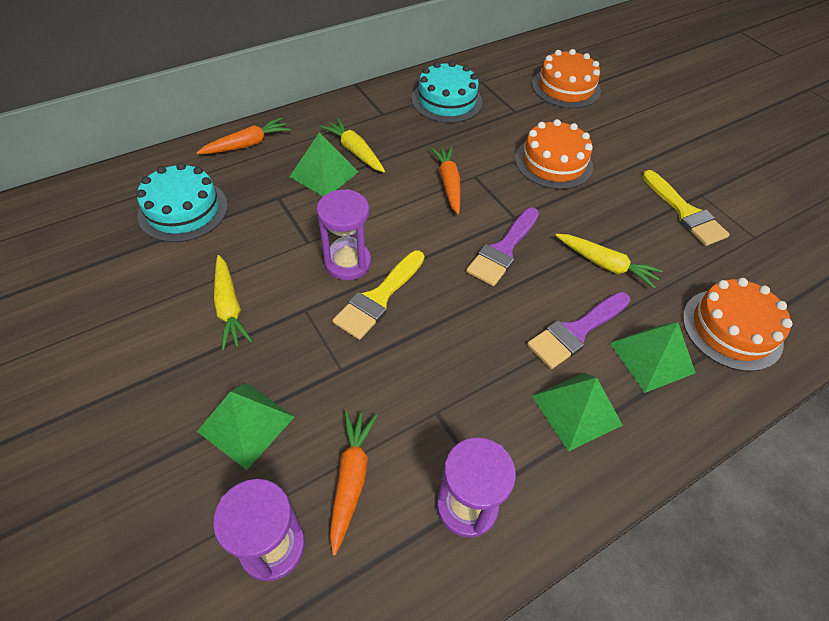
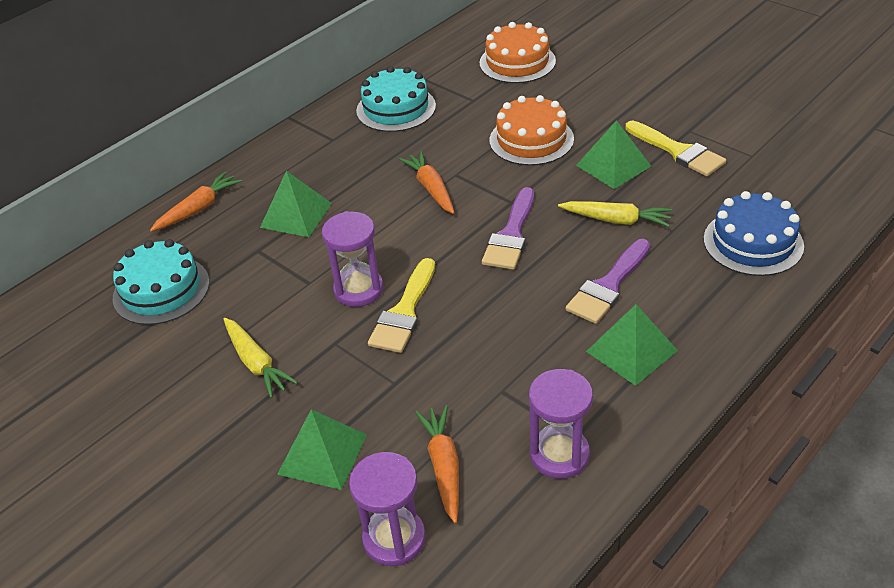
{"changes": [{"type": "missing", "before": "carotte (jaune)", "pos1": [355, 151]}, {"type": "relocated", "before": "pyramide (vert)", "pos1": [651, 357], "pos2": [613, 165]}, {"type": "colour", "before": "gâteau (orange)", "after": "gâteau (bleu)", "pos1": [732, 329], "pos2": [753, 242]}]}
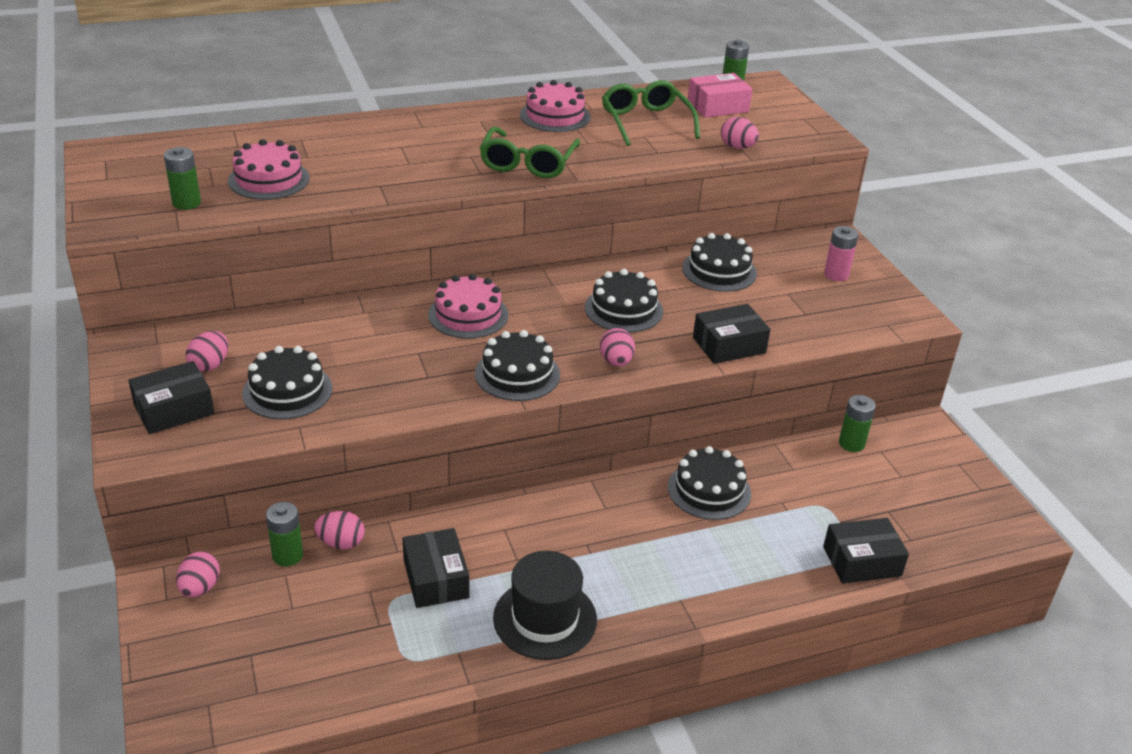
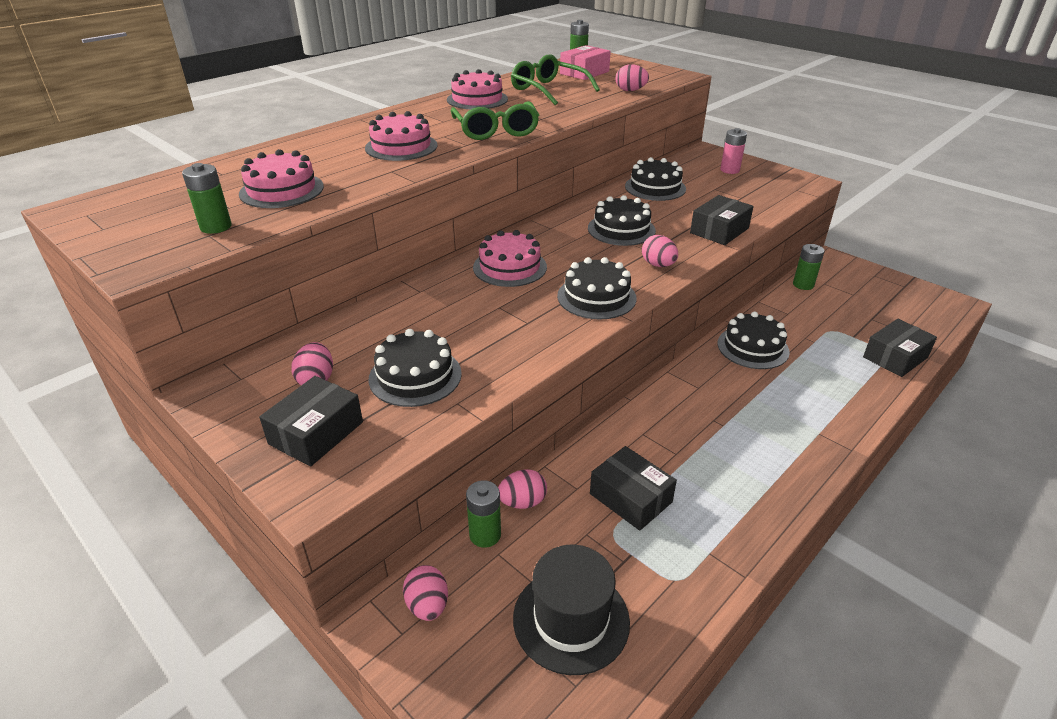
{"changes": [{"type": "relocated", "before": "chapeau (noir)", "pos1": [545, 618], "pos2": [571, 619]}, {"type": "appeared", "after": "gâteau (rose)", "pos2": [401, 147]}]}
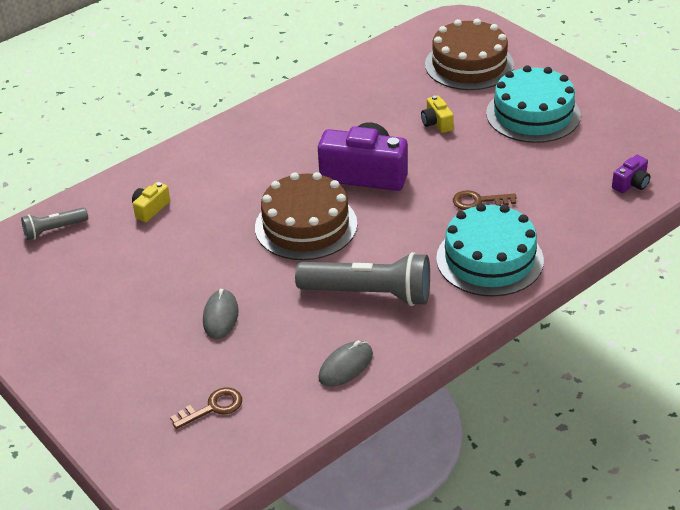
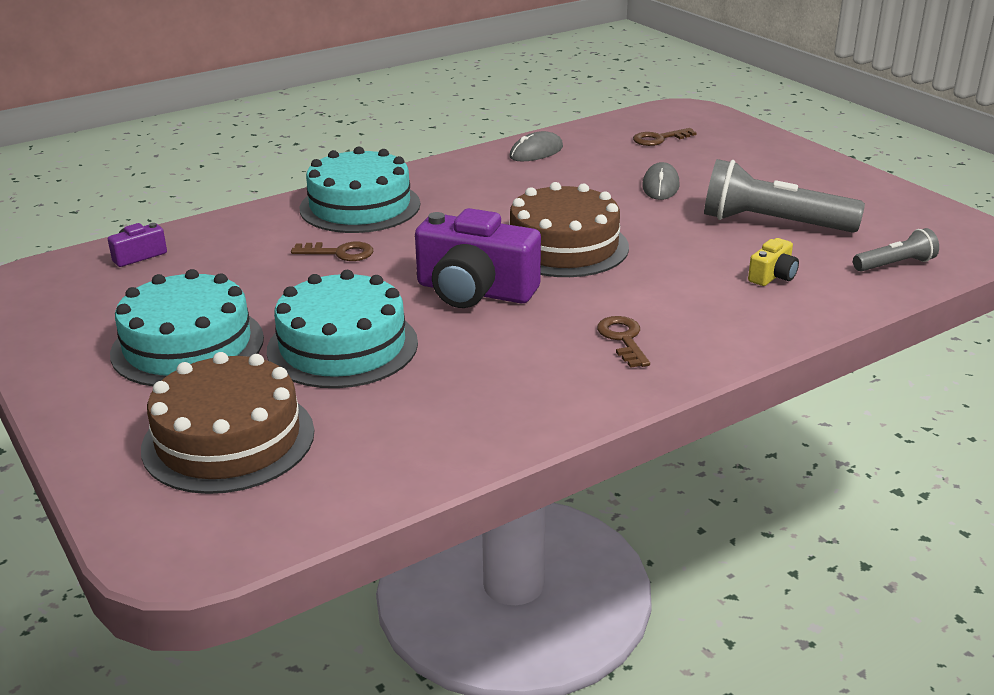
{"changes": [{"type": "relocated", "before": "lampe de poche (gris)", "pos1": [369, 294], "pos2": [772, 223]}, {"type": "exchanged", "before": "appareil photo (jaune)", "after": "gâteau (turquoise)", "pos1": [436, 123], "pos2": [342, 346]}, {"type": "appeared", "after": "clé (marron)", "pos2": [623, 339]}]}
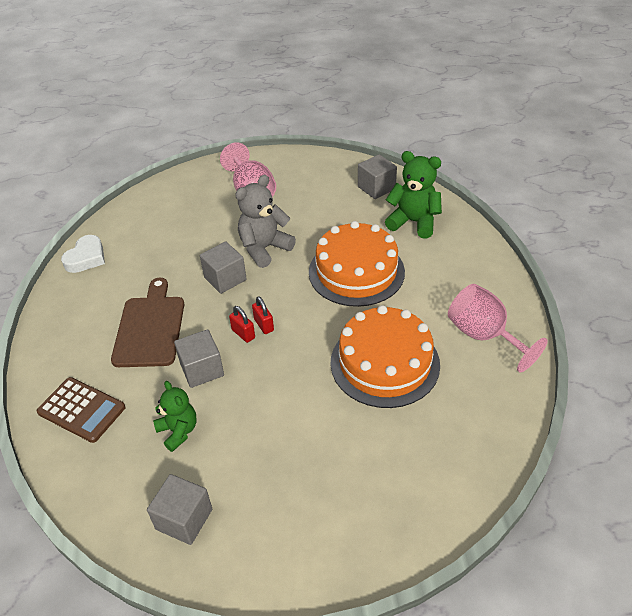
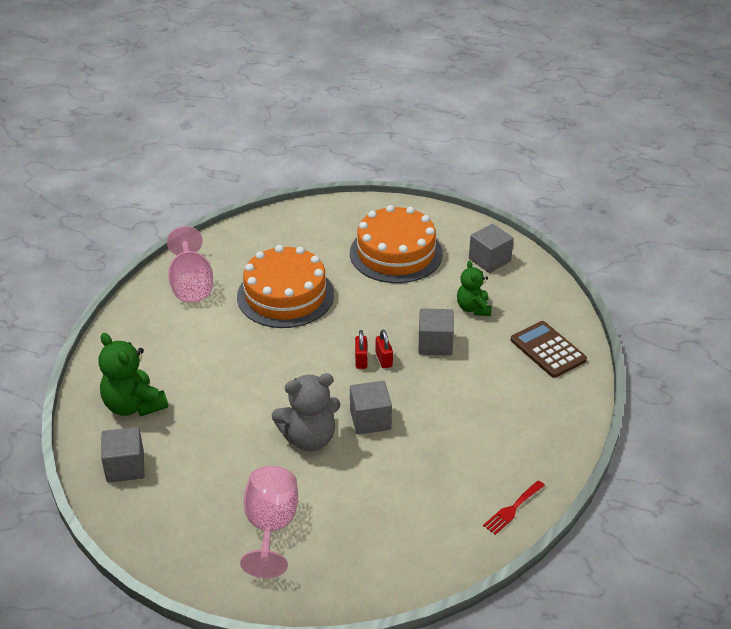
{"changes": [{"type": "exchanged", "before": "cœur (blanc)", "after": "fourchette (rouge)", "pos1": [86, 258], "pos2": [512, 509]}, {"type": "missing", "before": "planche à découper (marron)", "pos1": [150, 328]}, {"type": "relocated", "before": "gâteau (orange)", "pos1": [356, 271], "pos2": [396, 253]}]}
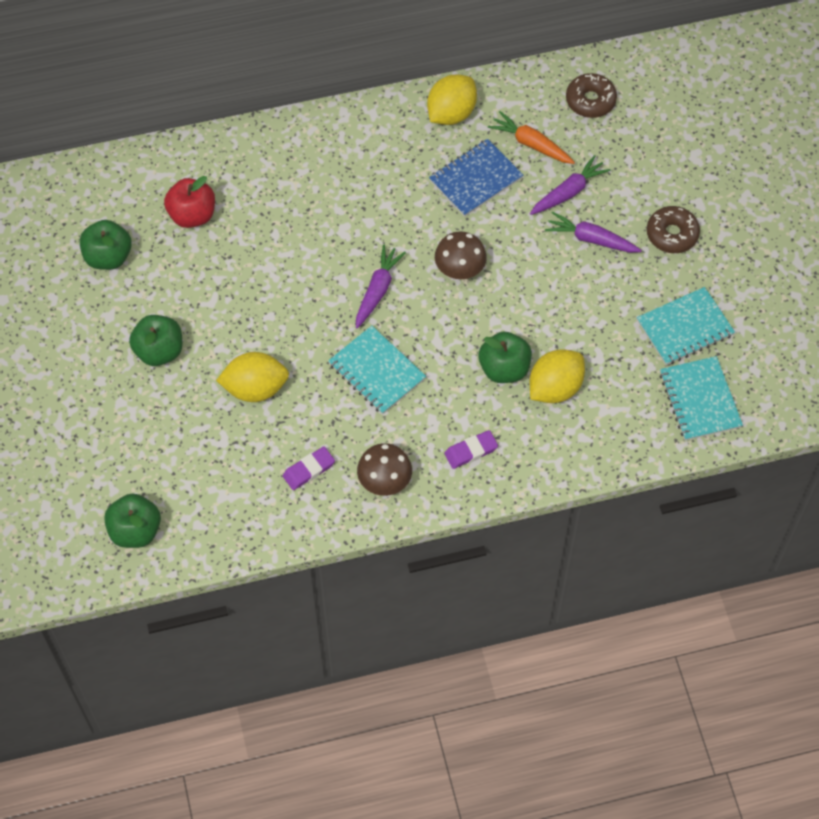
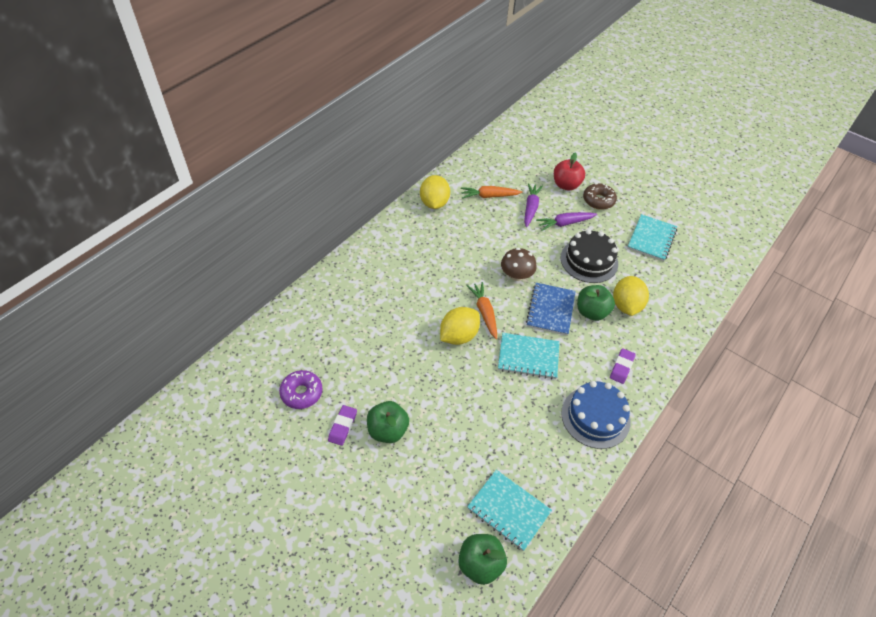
{"changes": [{"type": "exchanged", "before": "pomme (vert)", "after": "beignet (violet)", "pos1": [108, 257], "pos2": [301, 393]}, {"type": "relocated", "before": "pomme (rouge)", "pos1": [192, 215], "pos2": [566, 185]}, {"type": "relocated", "before": "citron (jaune)", "pos1": [255, 388], "pos2": [458, 336]}, {"type": "relocated", "before": "gomme (violet)", "pos1": [308, 470], "pos2": [342, 426]}, {"type": "colour", "before": "carotte (violet)", "after": "carotte (orange)", "pos1": [377, 290], "pos2": [484, 312]}, {"type": "exchanged", "before": "champignon (marron)", "after": "gâteau (bleu)", "pos1": [384, 481], "pos2": [595, 417]}, {"type": "relocated", "before": "carnet (bleu)", "pos1": [475, 179], "pos2": [550, 310]}, {"type": "missing", "before": "beignet (marron)", "pos1": [590, 101]}, {"type": "relocated", "before": "carnet (turquoise)", "pos1": [700, 400], "pos2": [508, 510]}, {"type": "appeared", "after": "gâteau (noir)", "pos2": [589, 260]}]}
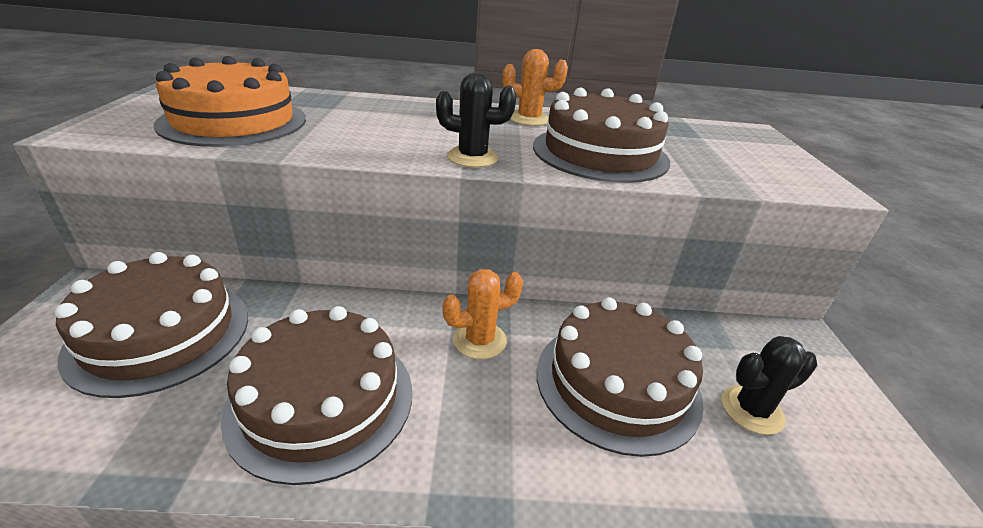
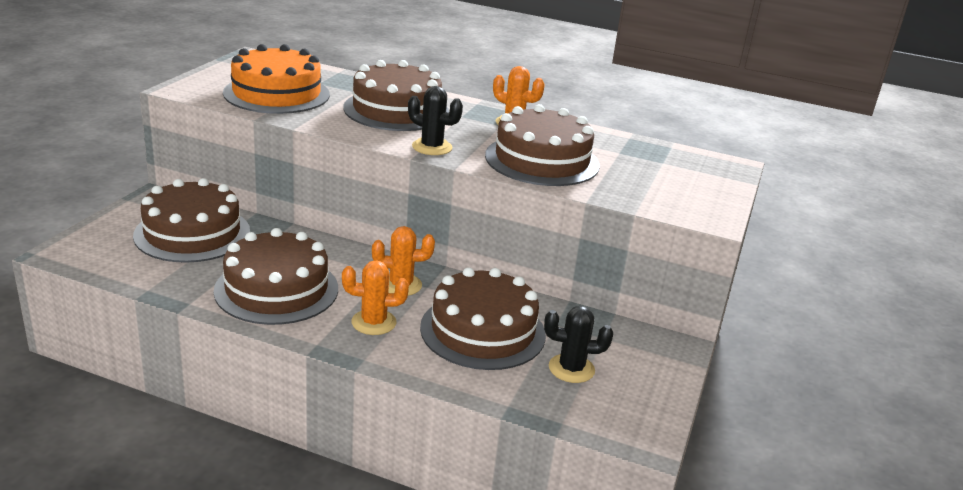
{"changes": [{"type": "appeared", "after": "cactus (orange)", "pos2": [373, 322]}, {"type": "appeared", "after": "gâteau (marron)", "pos2": [396, 110]}]}
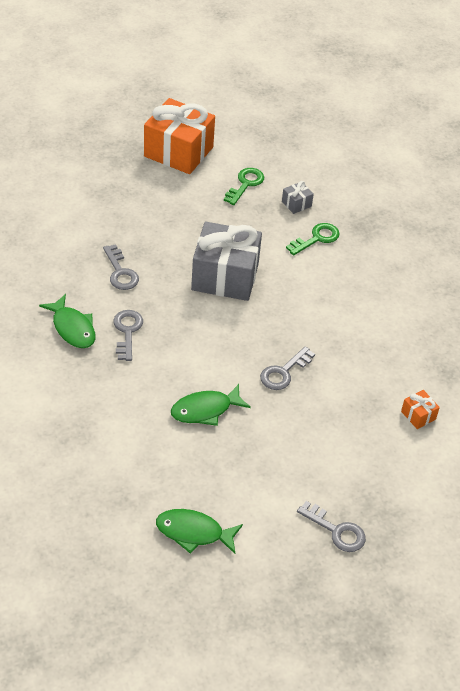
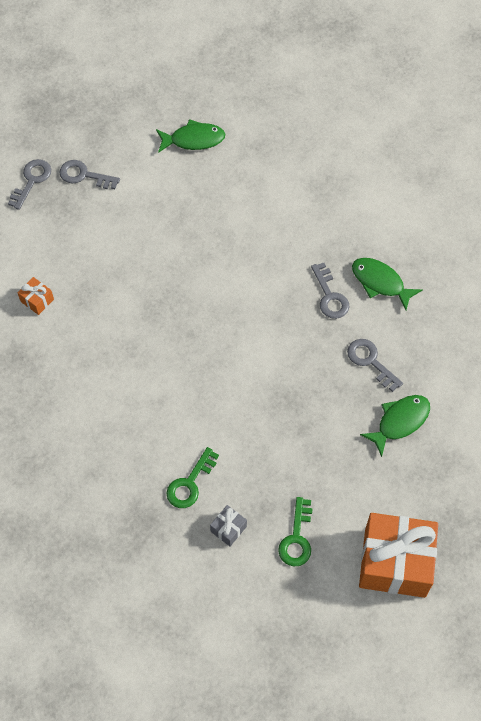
{"changes": [{"type": "relocated", "before": "poisson (vert)", "pos1": [205, 410], "pos2": [400, 422]}, {"type": "missing", "before": "cadeau (gris)", "pos1": [225, 277]}, {"type": "relocated", "before": "clé (gris)", "pos1": [283, 372], "pos2": [32, 180]}]}
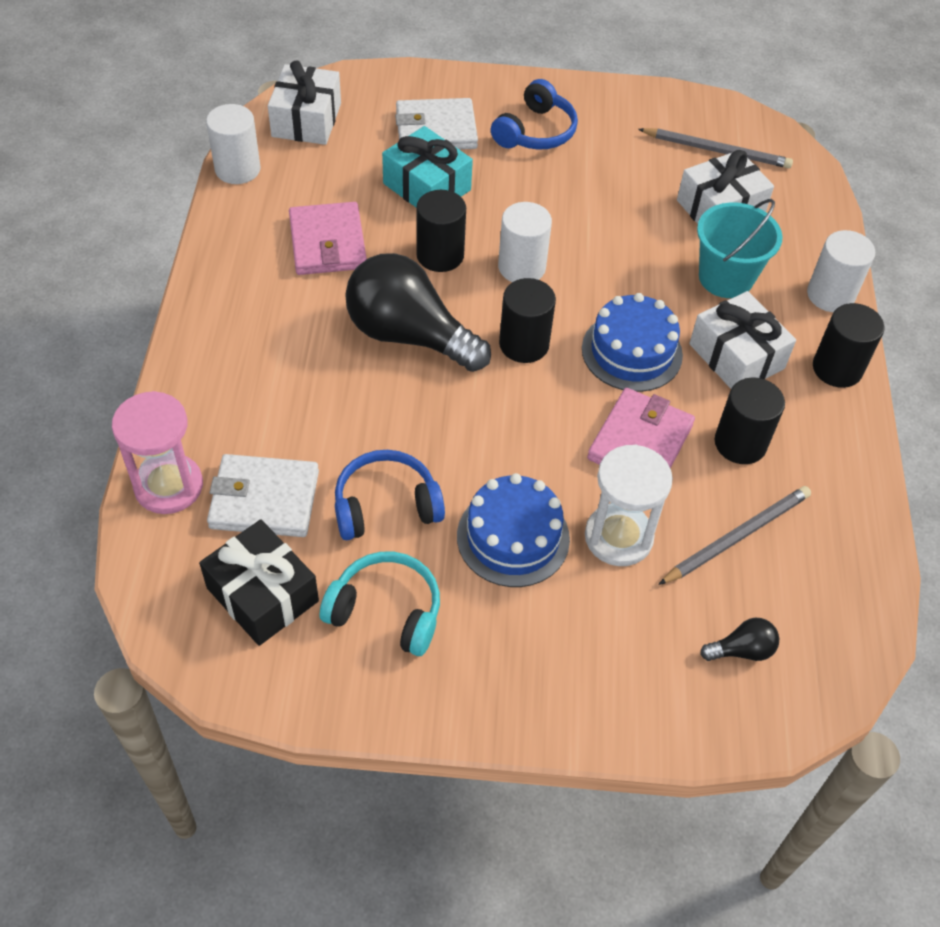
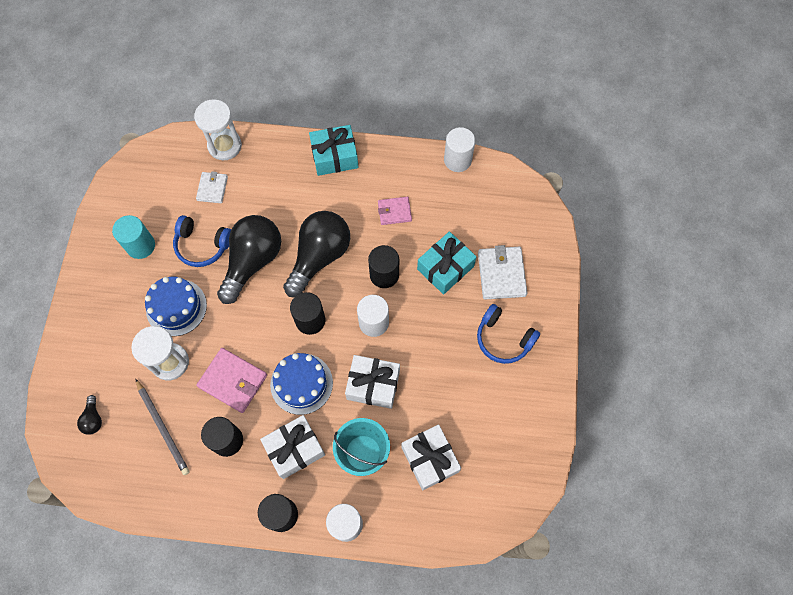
{"changes": [{"type": "colour", "before": "sablier (rose)", "after": "sablier (blanc)", "pos1": [169, 486], "pos2": [224, 146]}, {"type": "missing", "before": "cadeau (noir)", "pos1": [262, 594]}, {"type": "size", "before": "portefeuille (blanc)", "pos1": [264, 499], "pos2": [212, 188], "scale": 0.62}, {"type": "relocated", "before": "cadeau (blanc)", "pos1": [306, 120], "pos2": [373, 385]}, {"type": "size", "before": "portefeuille (rose)", "pos1": [327, 243], "pos2": [394, 211], "scale": 0.62}, {"type": "exchanged", "before": "casque audio (turquoise)", "after": "cylindre (turquoise)", "pos1": [386, 611], "pos2": [140, 245]}, {"type": "spun", "before": "casque audio (bleu)", "pos1": [386, 506], "pos2": [202, 245], "turn": 120}, {"type": "missing", "before": "crayon (gris)", "pos1": [717, 151]}, {"type": "appeared", "after": "ampoule (noir)", "pos2": [252, 261]}, {"type": "appeared", "after": "cadeau (turquoise)", "pos2": [334, 156]}]}
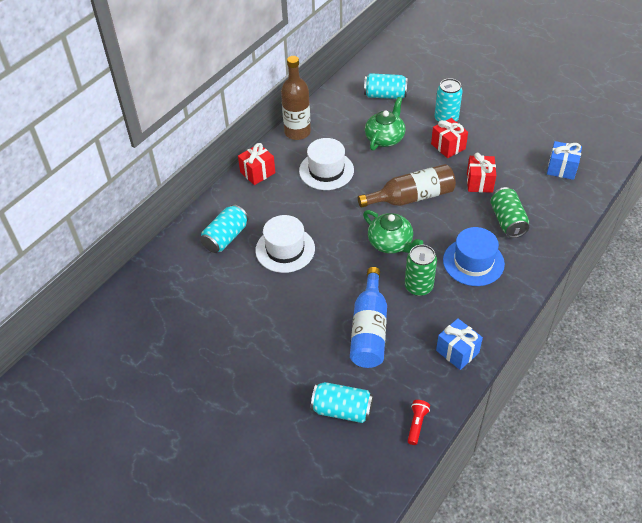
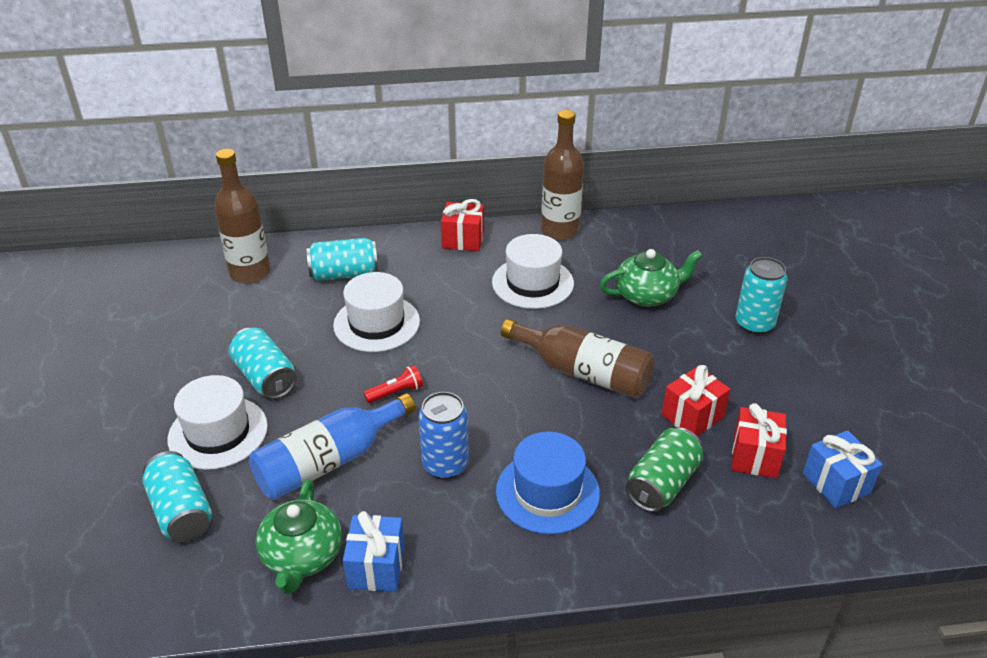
{"changes": [{"type": "relocated", "before": "théière (vert)", "pos1": [391, 243], "pos2": [302, 557]}, {"type": "relocated", "before": "canette (turquoise)", "pos1": [385, 95], "pos2": [265, 377]}, {"type": "colour", "before": "canette (vert)", "after": "canette (bleu)", "pos1": [418, 287], "pos2": [445, 464]}, {"type": "relocated", "before": "lampe de poche (rouge)", "pos1": [417, 424], "pos2": [396, 392]}, {"type": "relocated", "before": "cadeau (rouge)", "pos1": [448, 146], "pos2": [755, 456]}, {"type": "appeared", "after": "chapeau (blanc)", "pos2": [218, 432]}, {"type": "appeared", "after": "bouteille (marron)", "pos2": [250, 273]}]}
